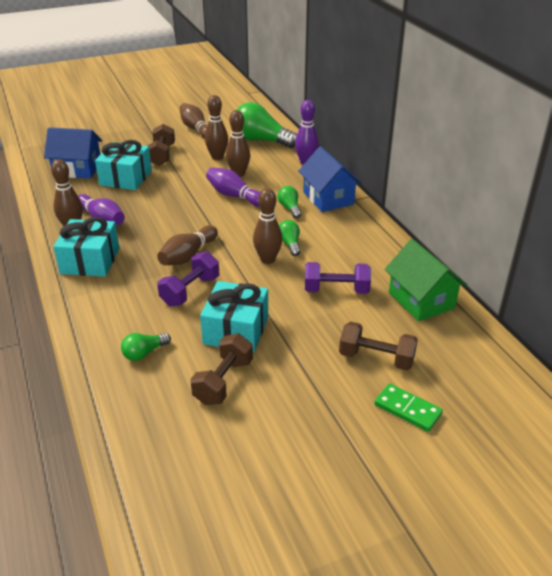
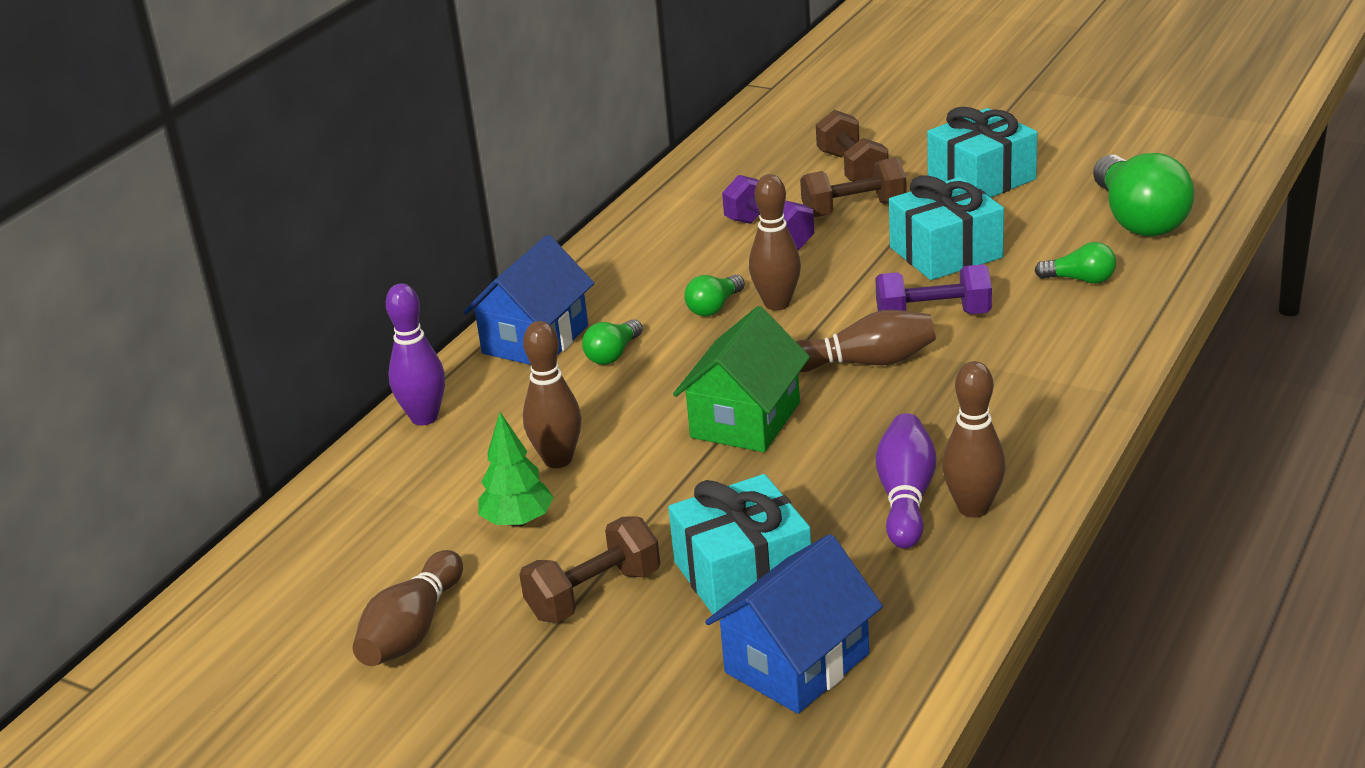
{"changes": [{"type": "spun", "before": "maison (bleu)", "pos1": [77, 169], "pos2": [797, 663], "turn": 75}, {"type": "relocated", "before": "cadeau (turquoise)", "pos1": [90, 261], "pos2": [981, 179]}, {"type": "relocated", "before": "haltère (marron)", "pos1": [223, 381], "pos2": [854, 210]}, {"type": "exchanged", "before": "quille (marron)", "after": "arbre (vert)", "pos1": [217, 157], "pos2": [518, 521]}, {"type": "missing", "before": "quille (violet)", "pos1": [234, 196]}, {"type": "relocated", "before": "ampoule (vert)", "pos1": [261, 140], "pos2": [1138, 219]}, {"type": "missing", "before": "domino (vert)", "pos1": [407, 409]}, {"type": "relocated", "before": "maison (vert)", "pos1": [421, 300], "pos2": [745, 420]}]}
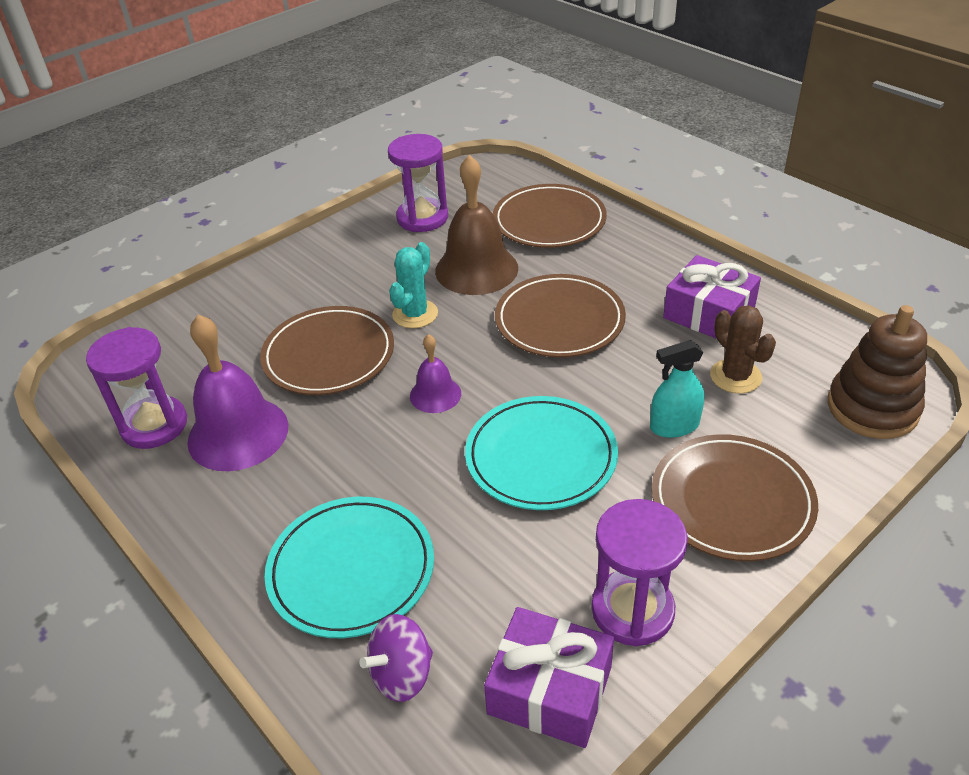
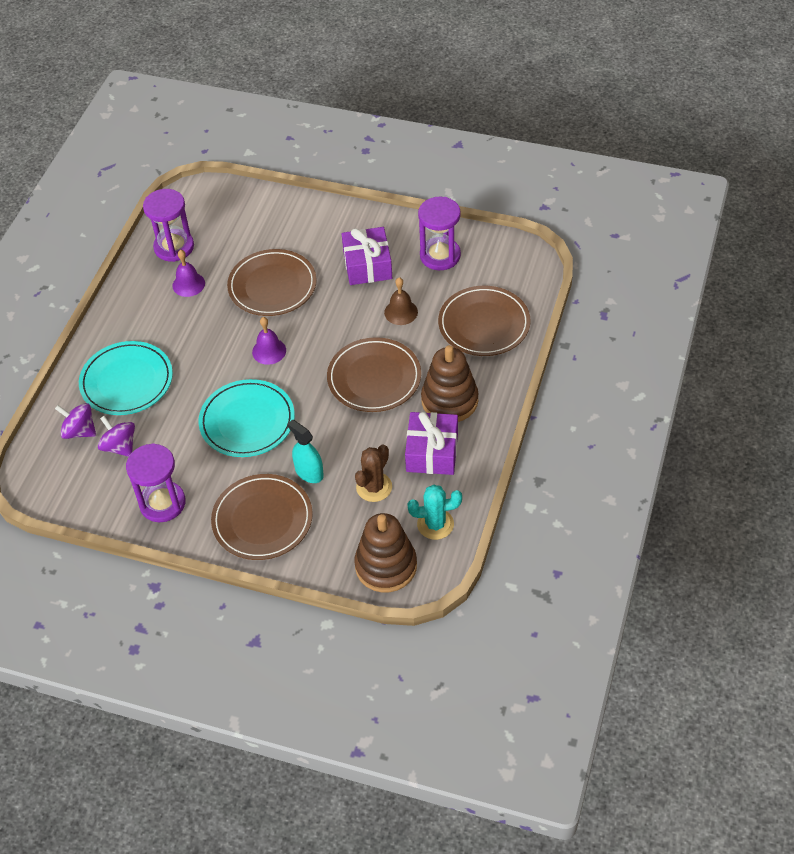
{"changes": [{"type": "size", "before": "cloche (violet)", "pos1": [238, 433], "pos2": [188, 284], "scale": 0.53}, {"type": "relocated", "before": "cactus (turquoise)", "pos1": [415, 314], "pos2": [435, 524]}, {"type": "size", "before": "cloche (marron)", "pos1": [476, 269], "pos2": [401, 312], "scale": 0.53}, {"type": "relocated", "before": "cadeau (violet)", "pos1": [550, 690], "pos2": [367, 265]}, {"type": "appeared", "after": "toupie (violet)", "pos2": [120, 446]}, {"type": "appeared", "after": "jouet à empiler (marron)", "pos2": [449, 400]}]}
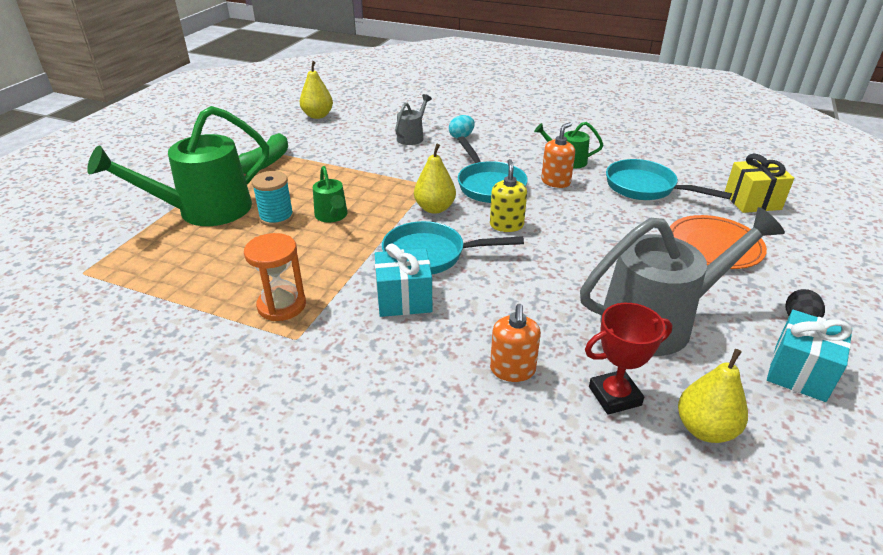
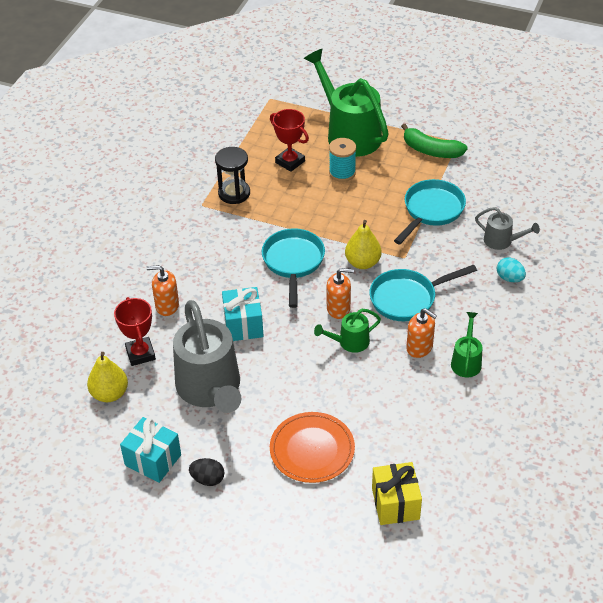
{"changes": [{"type": "colour", "before": "sablier (orange)", "after": "sablier (noir)", "pos1": [282, 305], "pos2": [234, 193]}, {"type": "missing", "before": "poire (jaune)", "pos1": [318, 116]}, {"type": "relocated", "before": "arrosoir (vert)", "pos1": [332, 216], "pos2": [349, 342]}, {"type": "relocated", "before": "cadeau (turquoise)", "pos1": [404, 299], "pos2": [243, 325]}, {"type": "colour", "before": "distributeur de savon (jaune)", "after": "distributeur de savon (orange)", "pos1": [506, 225], "pos2": [338, 308]}, {"type": "relocated", "before": "poêle (turquoise)", "pos1": [645, 188], "pos2": [431, 211]}, {"type": "appeared", "after": "trophée (rouge)", "pos2": [290, 162]}]}
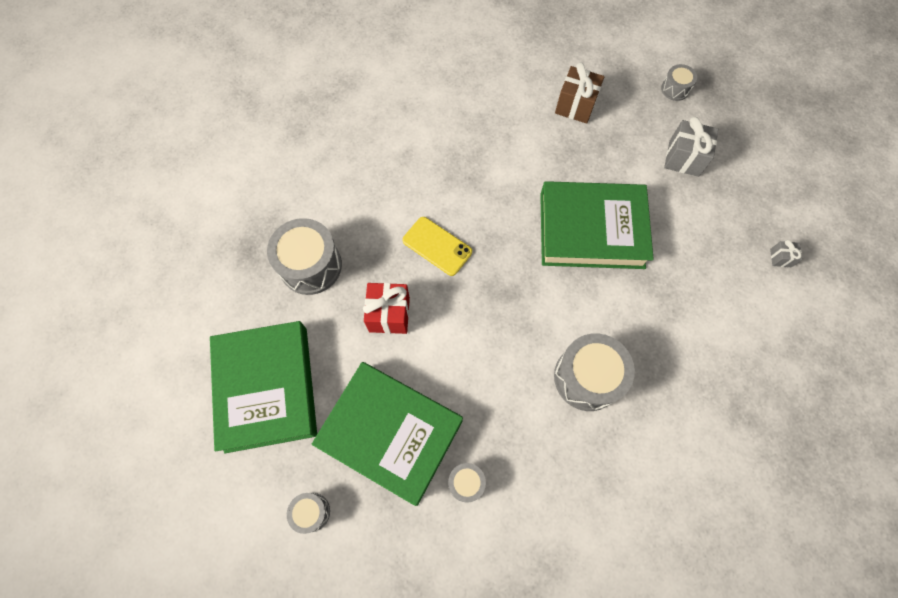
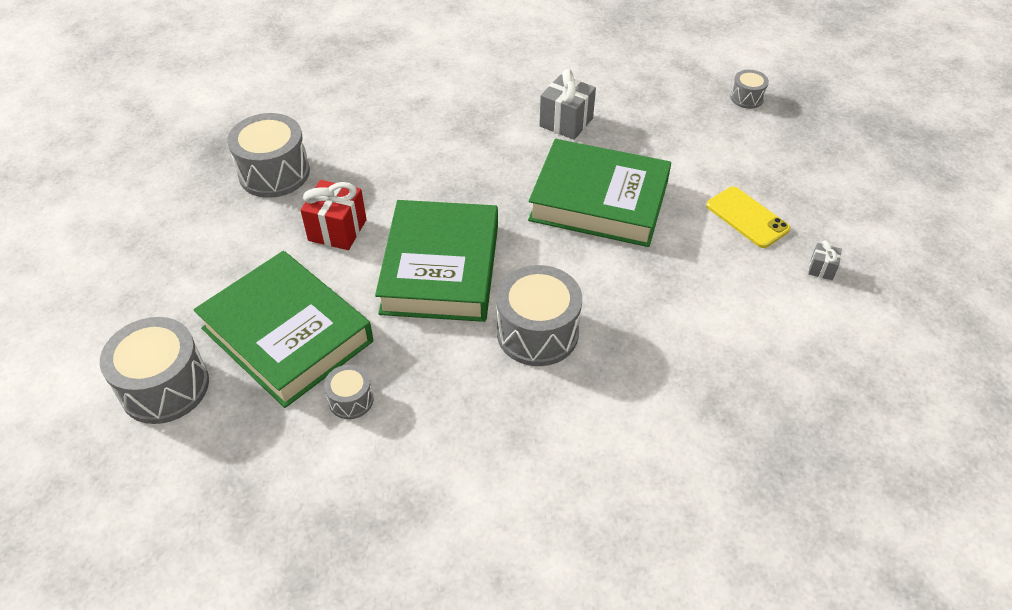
{"changes": [{"type": "relocated", "before": "livre (vert)", "pos1": [267, 388], "pos2": [441, 268]}, {"type": "size", "before": "tambour (gris)", "pos1": [311, 512], "pos2": [165, 387], "scale": 1.96}, {"type": "relocated", "before": "téléphone (jaune)", "pos1": [437, 246], "pos2": [747, 217]}, {"type": "missing", "before": "cadeau (marron)", "pos1": [575, 106]}, {"type": "relocated", "before": "cadeau (gris)", "pos1": [684, 158], "pos2": [566, 122]}]}
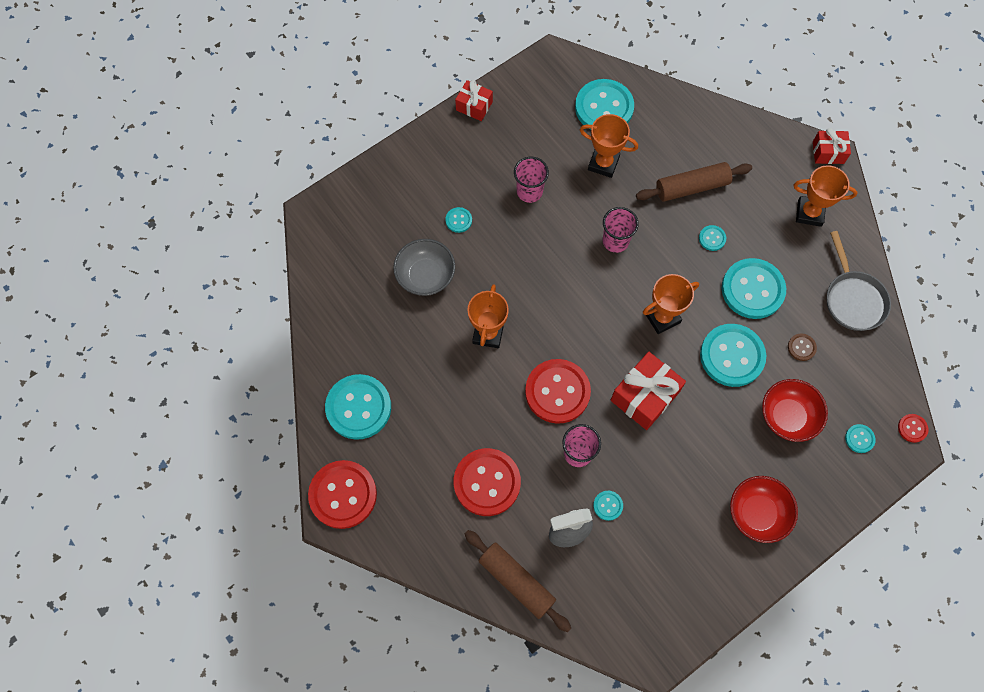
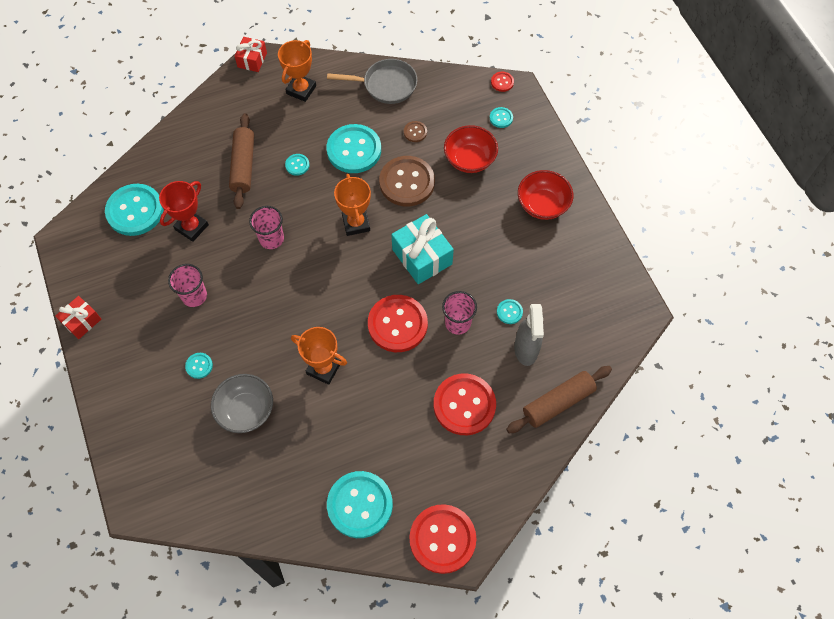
{"changes": [{"type": "colour", "before": "trophée (orange)", "after": "trophée (rouge)", "pos1": [603, 163], "pos2": [191, 227]}, {"type": "colour", "before": "cadeau (rouge)", "after": "cadeau (turquoise)", "pos1": [644, 396], "pos2": [422, 257]}, {"type": "colour", "before": "bouton (turquoise)", "after": "bouton (marron)", "pos1": [732, 356], "pos2": [407, 182]}]}
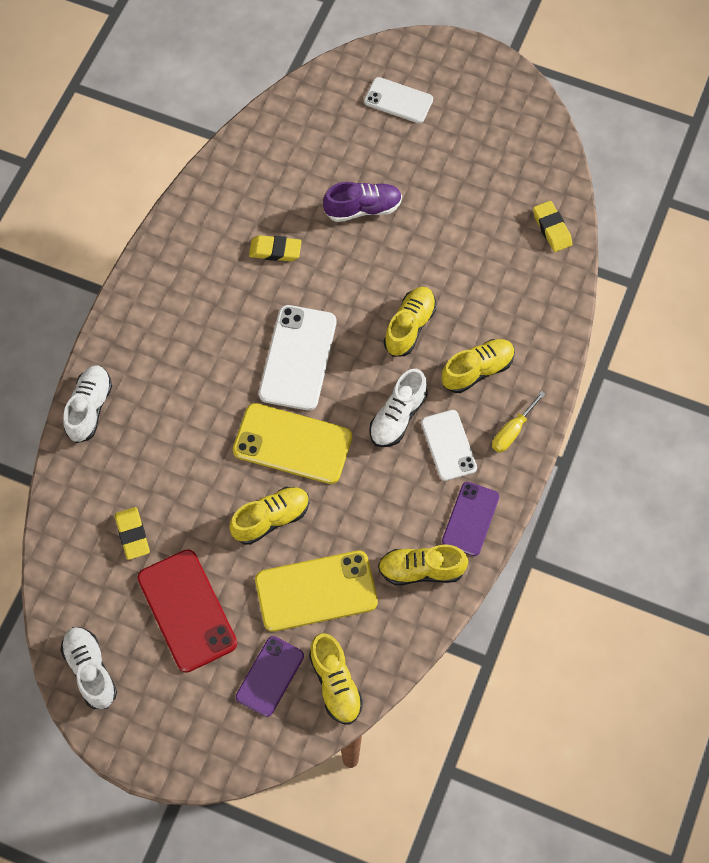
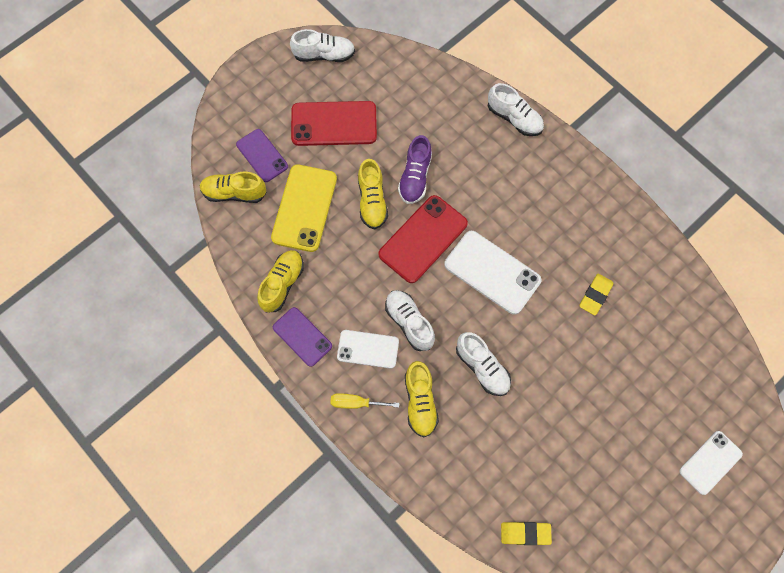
{"changes": [{"type": "missing", "before": "gomme (jaune)", "pos1": [132, 535]}, {"type": "colour", "before": "téléphone (jaune)", "after": "téléphone (rouge)", "pos1": [292, 444], "pos2": [423, 239]}, {"type": "relocated", "before": "chaussure (violet)", "pos1": [363, 208], "pos2": [415, 177]}, {"type": "colour", "before": "chaussure (jaune)", "after": "chaussure (blanc)", "pos1": [409, 327], "pos2": [482, 367]}, {"type": "spun", "before": "tournevis (jaune)", "pos1": [512, 431], "pos2": [356, 403], "turn": -60}]}
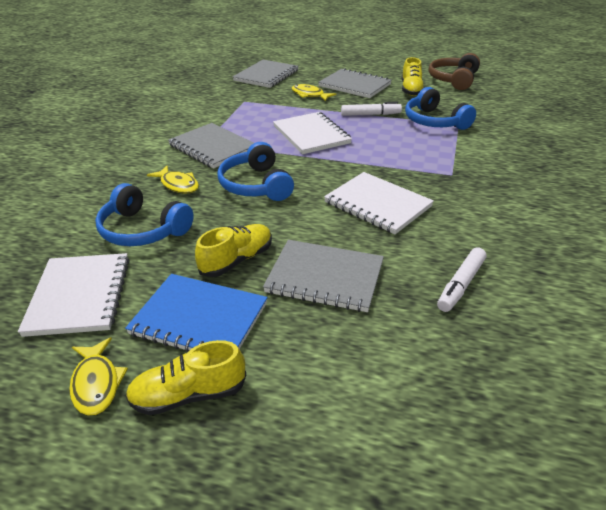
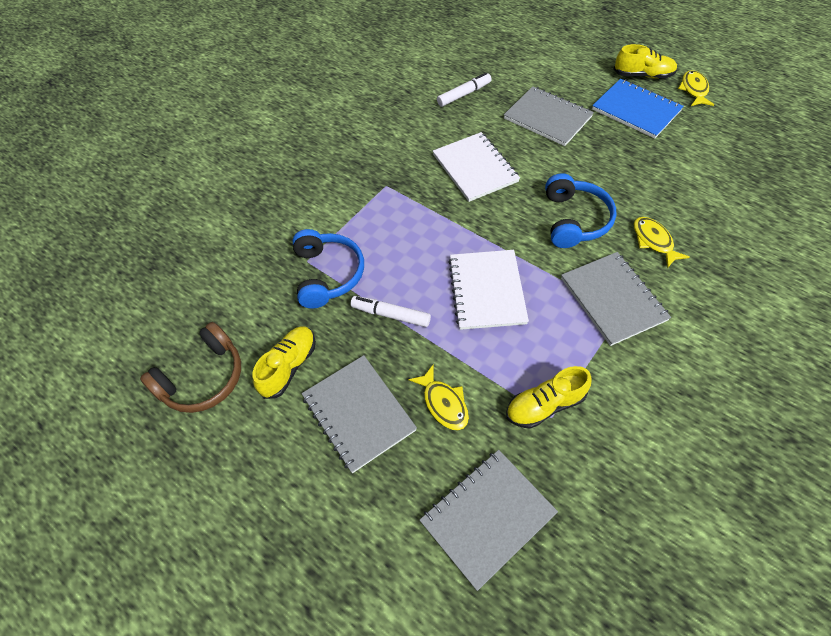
{"changes": [{"type": "missing", "before": "carnet (blanc)", "pos1": [79, 295]}, {"type": "missing", "before": "casque audio (bleu)", "pos1": [143, 230]}, {"type": "relocated", "before": "chaussure (jaune)", "pos1": [237, 260], "pos2": [545, 405]}]}
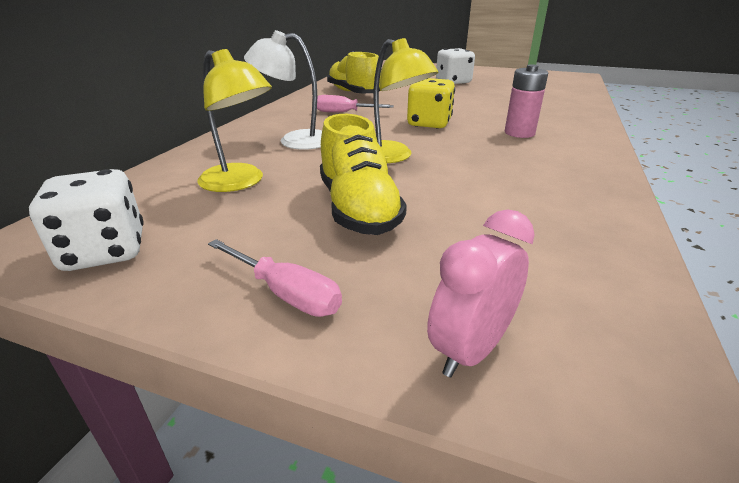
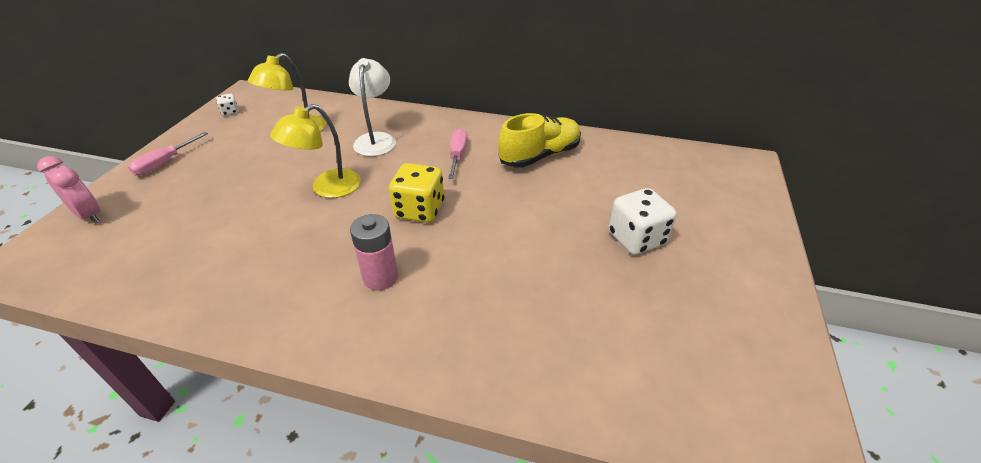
{"changes": [{"type": "size", "before": "dé (blanc)", "pos1": [105, 251], "pos2": [230, 112], "scale": 0.49}, {"type": "missing", "before": "chaussure (jaune)", "pos1": [358, 208]}]}
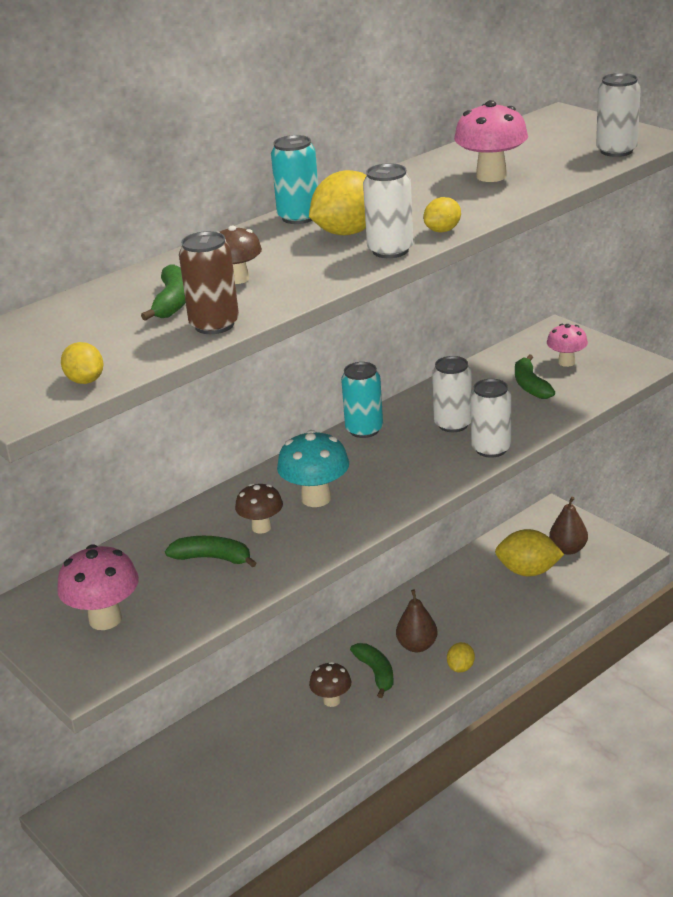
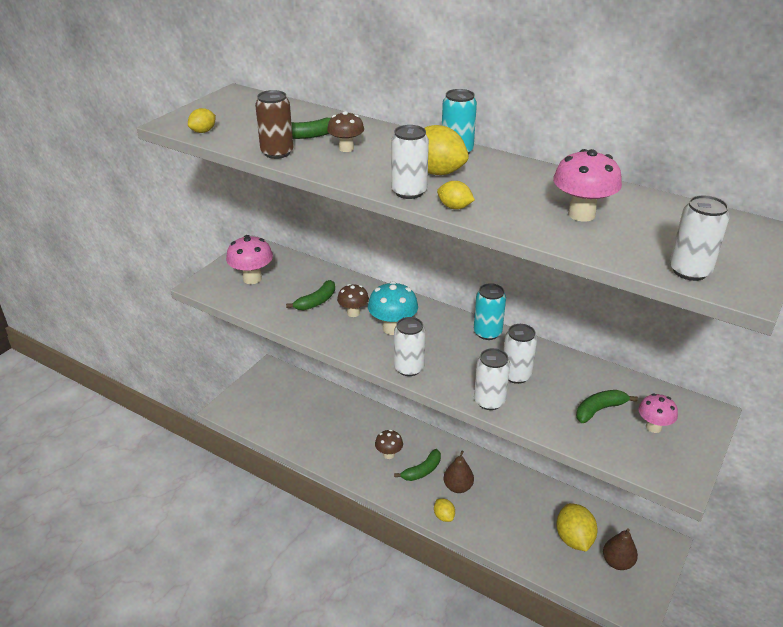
{"changes": [{"type": "spun", "before": "banane (vert)", "pos1": [213, 558], "pos2": [316, 302], "turn": 45}, {"type": "spun", "before": "citron (jaune)", "pos1": [460, 668], "pos2": [444, 516], "turn": 60}, {"type": "appeared", "after": "canette (blanc)", "pos2": [409, 368]}]}
